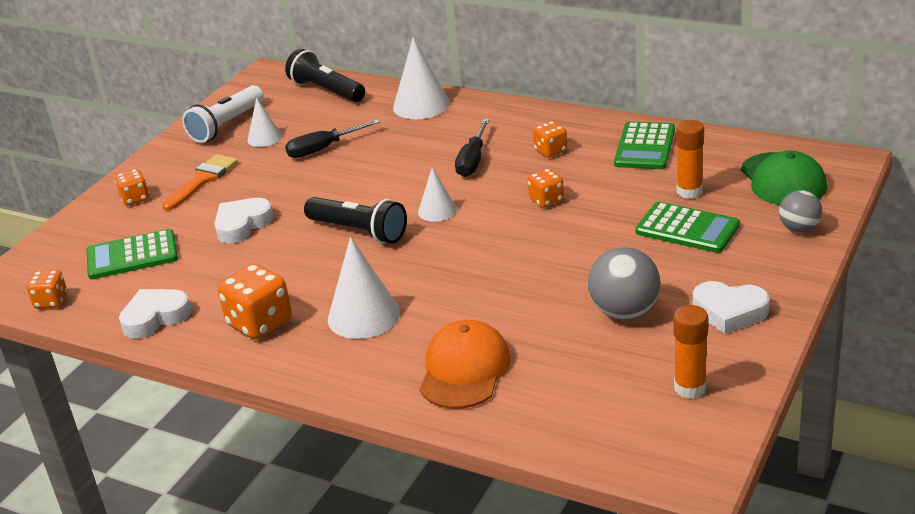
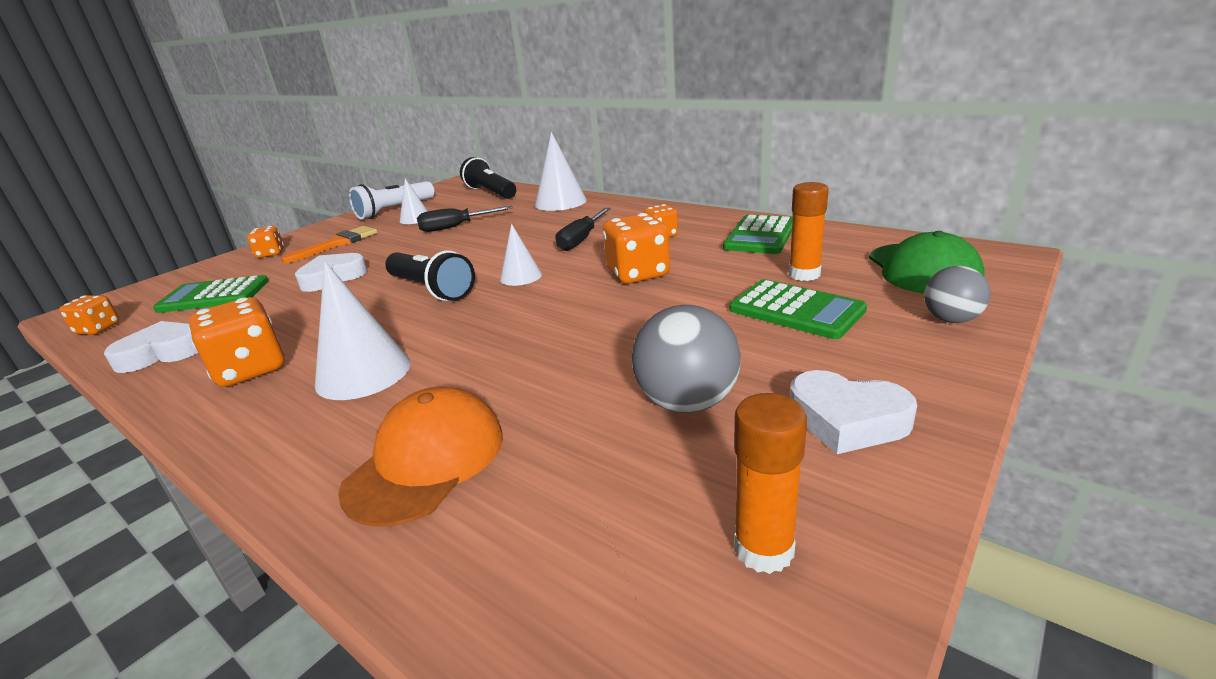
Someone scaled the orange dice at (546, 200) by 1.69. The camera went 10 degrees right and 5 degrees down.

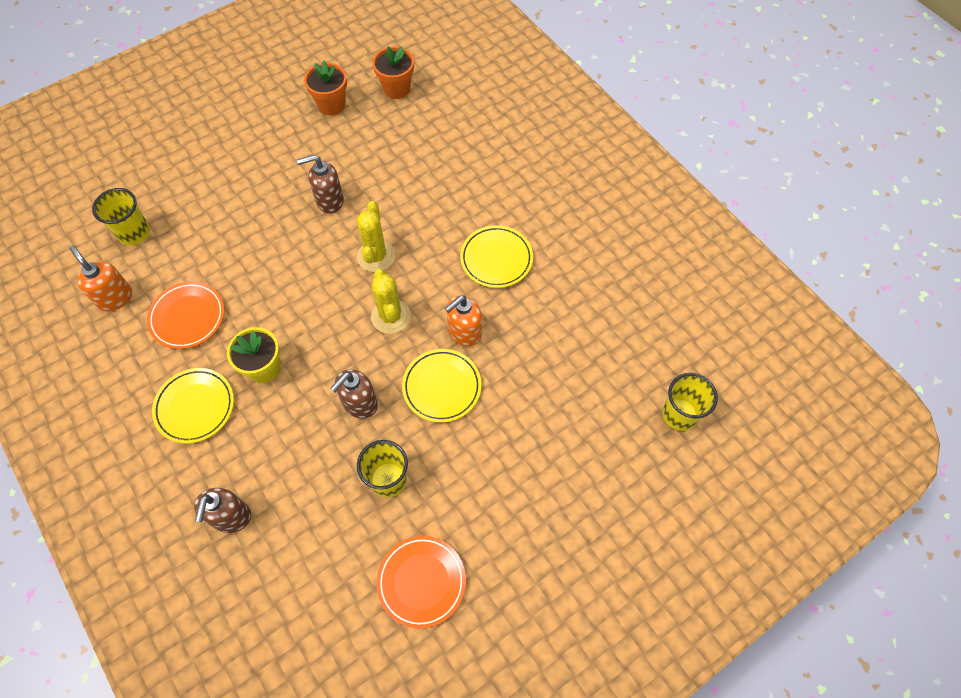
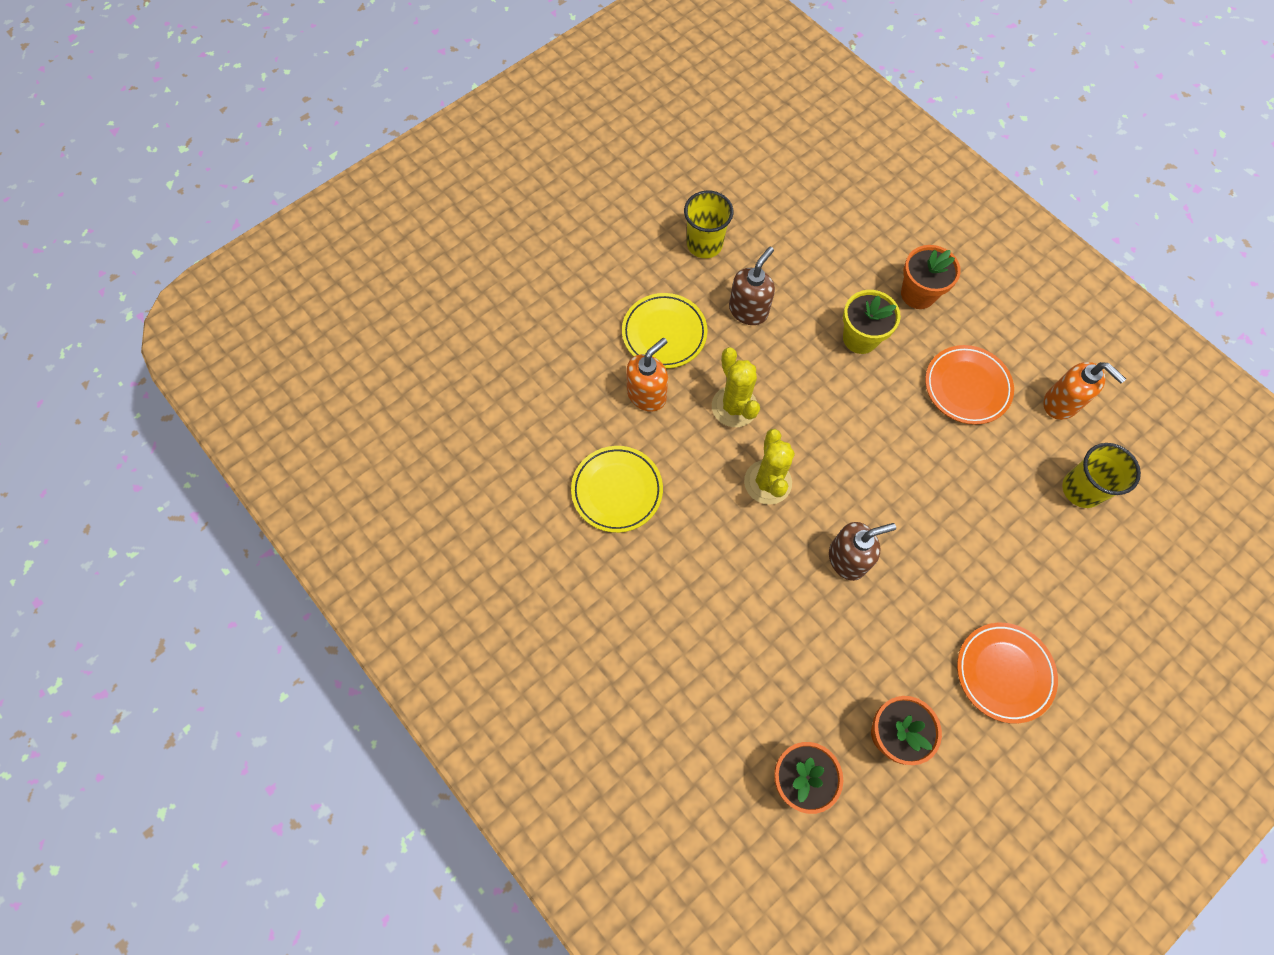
Someone swapped the yellow plate at (195, 407) for the orange flower pot at (918, 294). Someone took away the yellow cup at (679, 414). Someone took away the brown soap dispenser at (231, 517). Someone carried the orange plate from (421, 582) to (1004, 673). The camera went 175 degrees right and 5 degrees up.

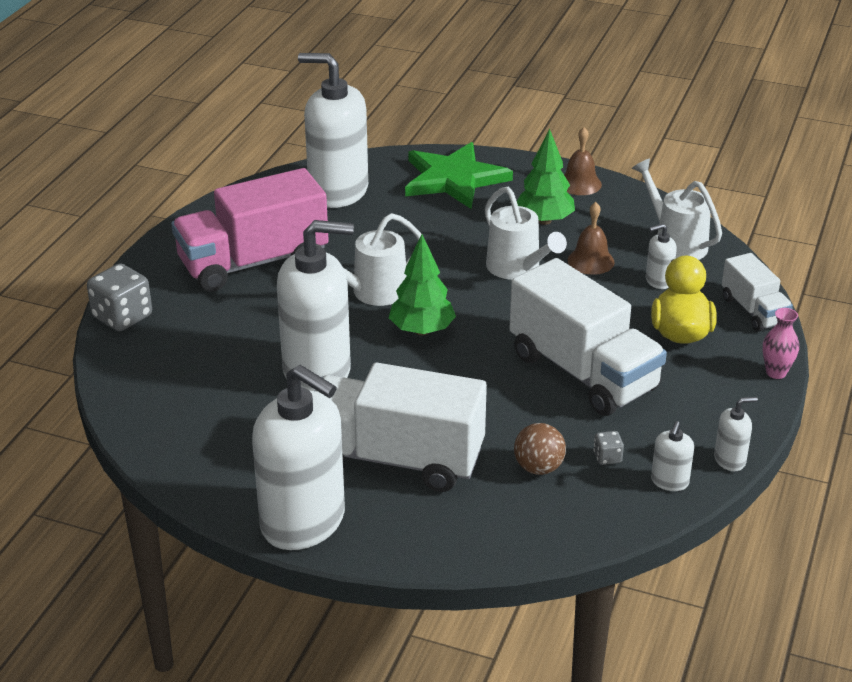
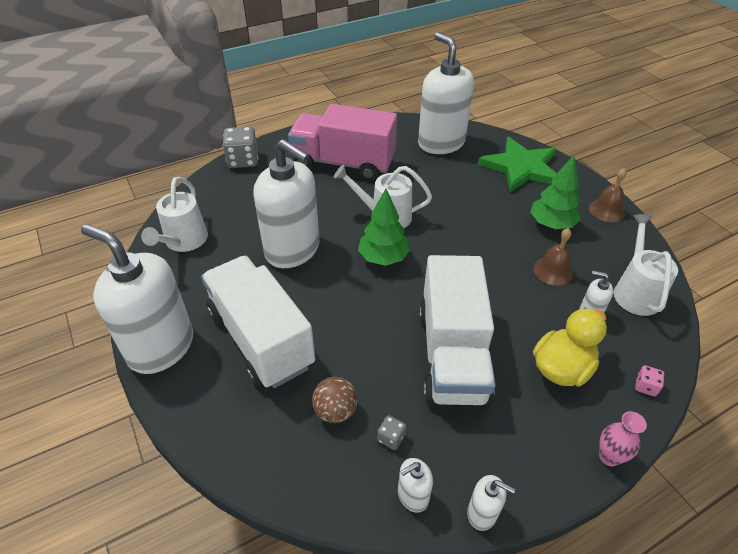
Someone carried the white watering can from (518, 269) to (183, 242). Someone swapped the white truck at (753, 311) for the pink dice at (645, 386). Someone rotated the white soap dispenser at (303, 522) by 135 degrees clockwise. The camera went 40 degrees right and 10 degrees up.

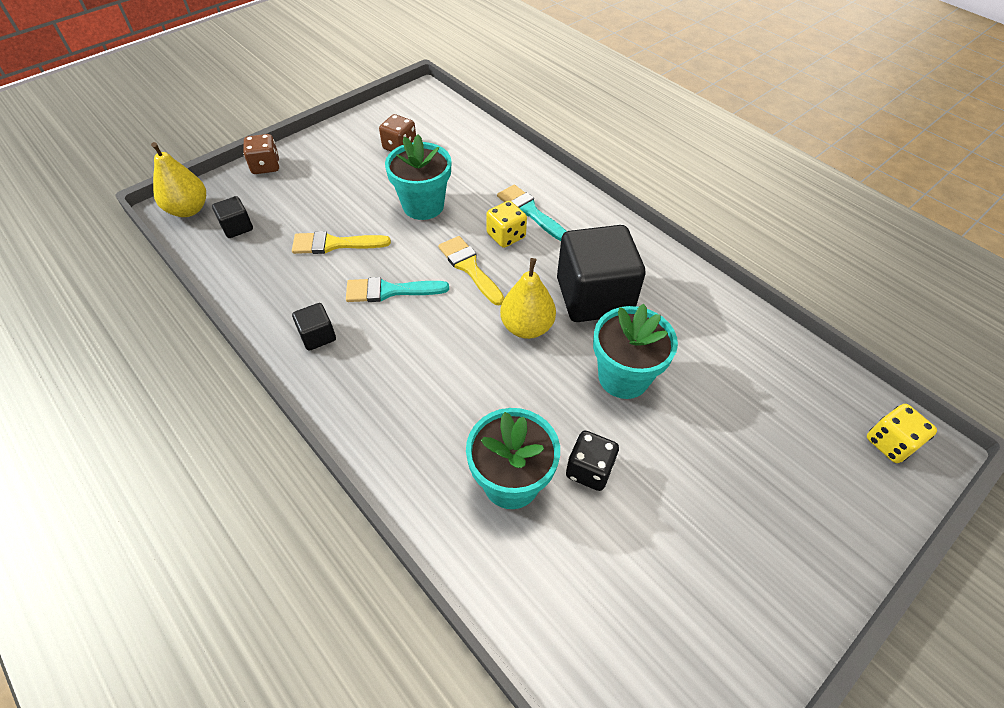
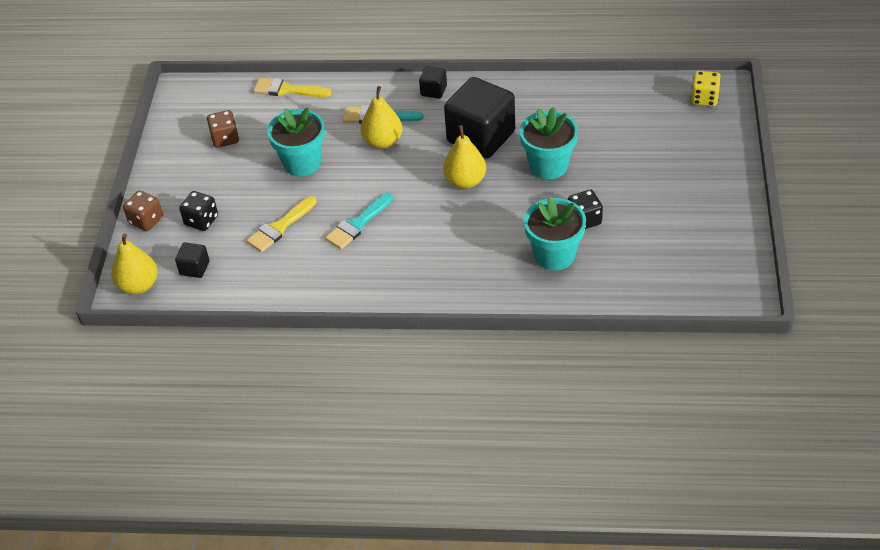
Someone swapped the yellow dice at (506, 236) for the yellow pear at (383, 142). Someone carried the yellow brush from (469, 267) to (287, 90). Someone carried the black cube from (317, 336) to (433, 91). Someone put down the black dice at (201, 220). The camera went 40 degrees left and 5 degrees down.

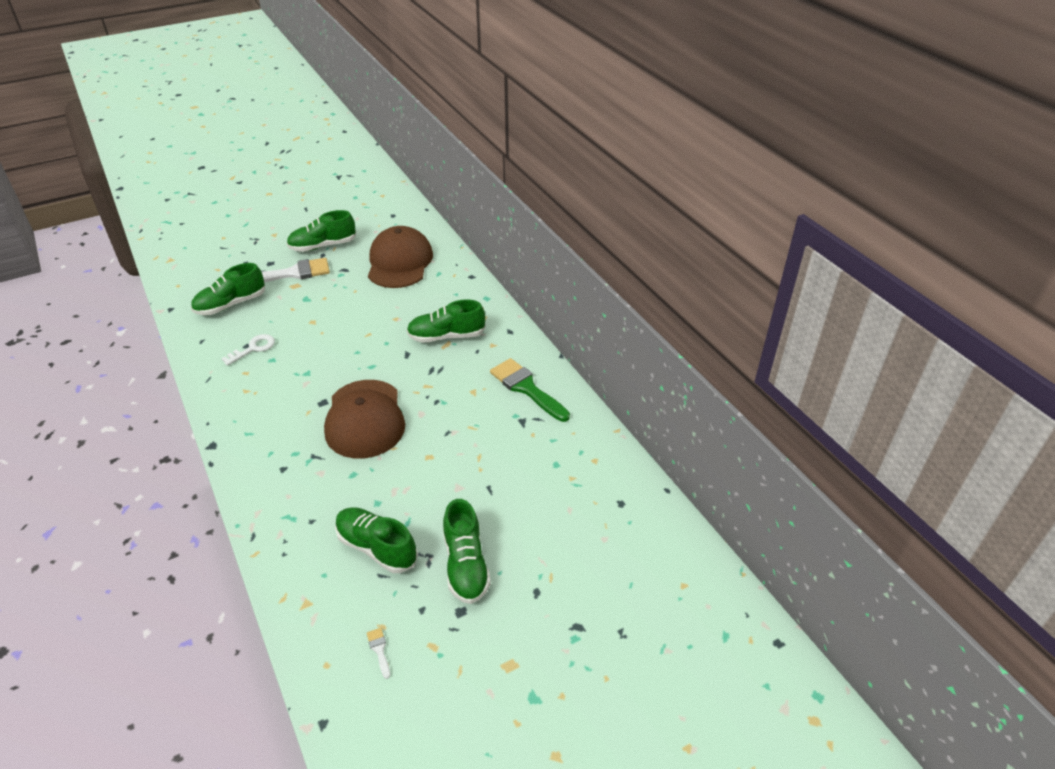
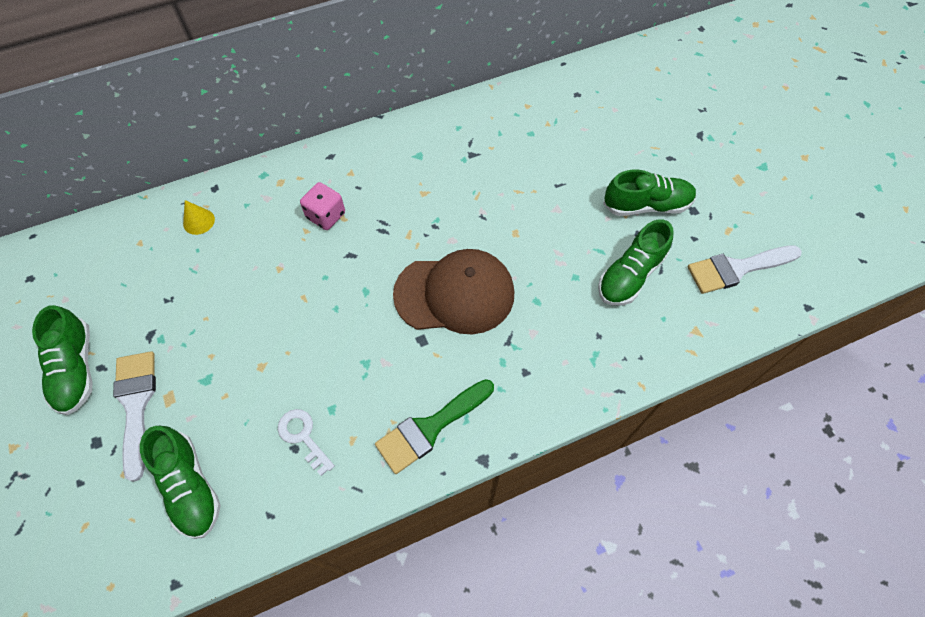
Someone took away the brown cap at (399, 262). Someone swapped the green shoe at (446, 336) for the pink dice at (326, 215). Someone carried the green brush from (526, 388) to (430, 428). Someone scaled the white brush at (379, 650) by 2.47. Someone put down the yellow cone at (199, 221). The camera went 85 degrees left and 20 degrees up.

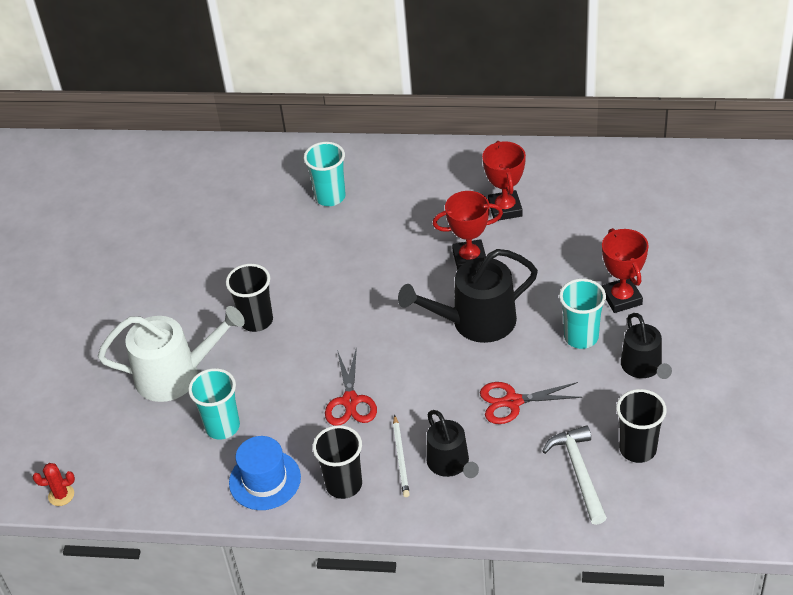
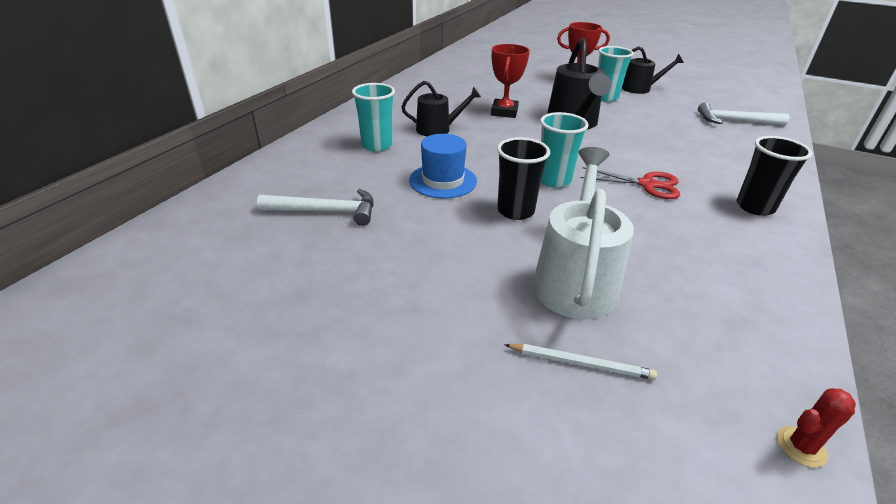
Someone took away the red trophy at (505, 209). Someone carried the turquoise cup from (222, 426) to (554, 180). Someone took away the red scissors at (512, 402). Someone took away the black cup at (638, 449). Someone carried the black watering can from (450, 463) to (437, 129). Someone carried the white pencil from (401, 458) to (581, 363). Someone carried the blue hat from (265, 480) to (443, 181). Someone rotated the red cactus at (61, 495) by 60 degrees clockwise. Someone put down the white hammer at (326, 211). The camera went 75 degrees left and 10 degrees down.

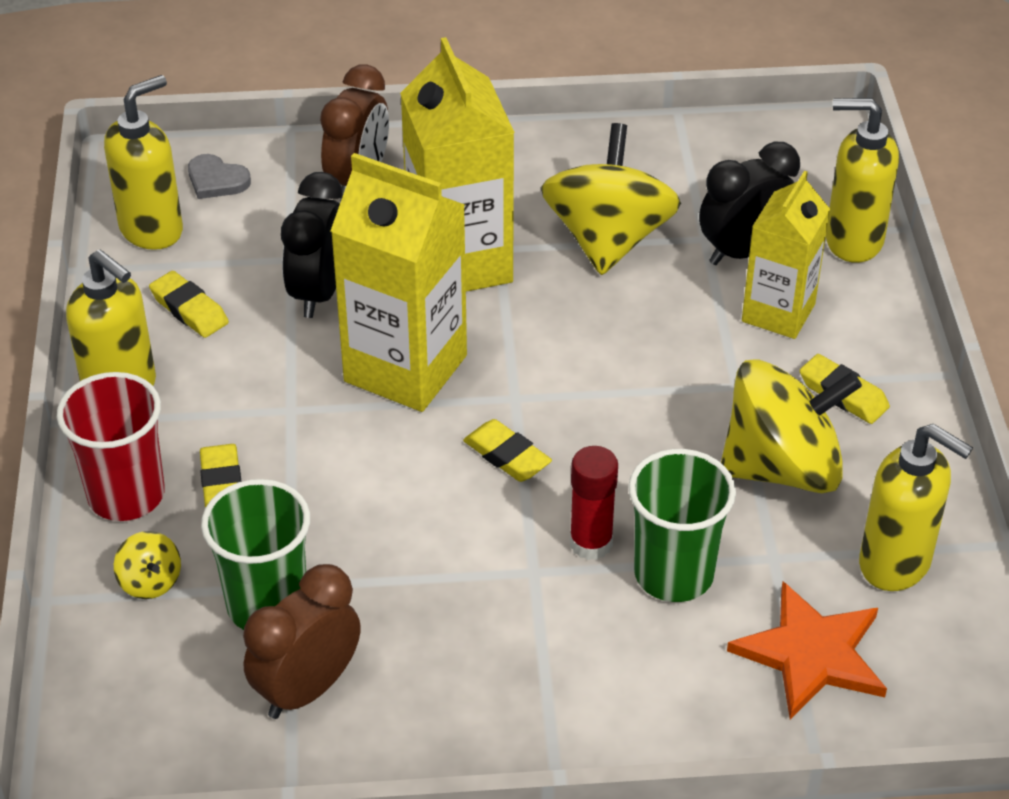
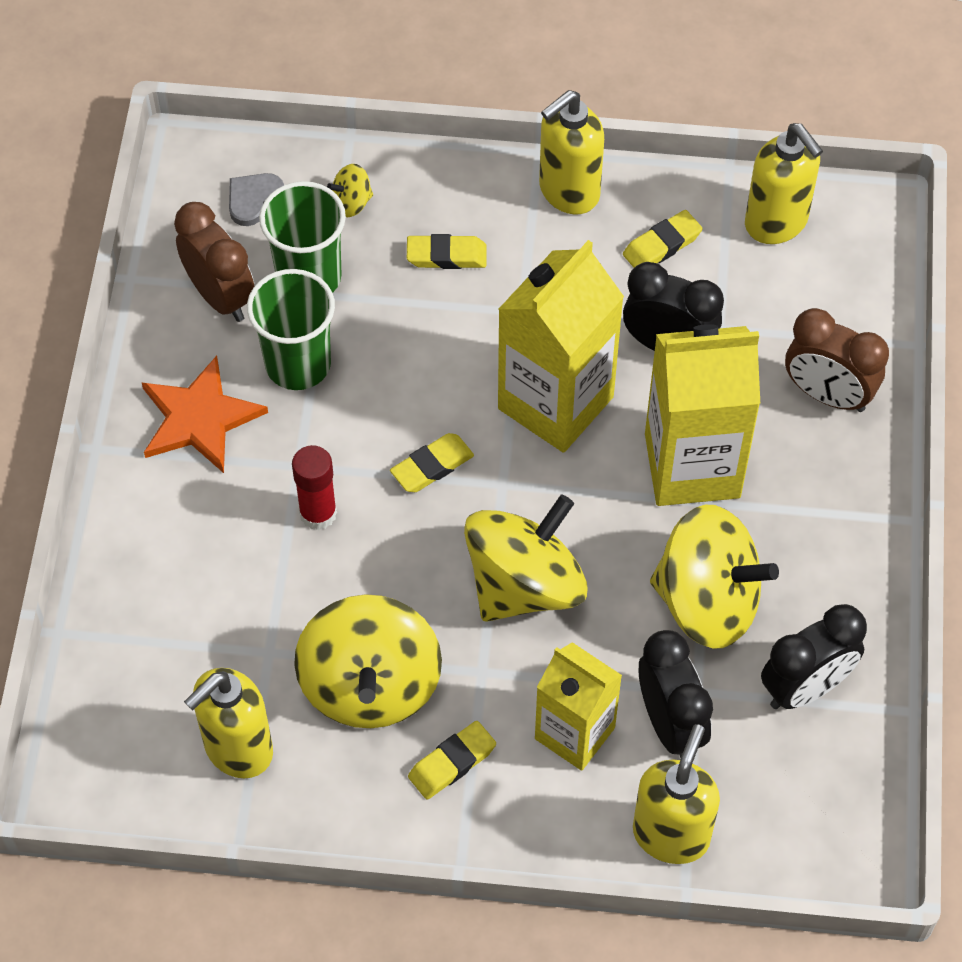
Someone carried the grey heart from (216, 180) to (253, 199). Someone took away the red cup at (126, 495). Someone carried the green cup from (673, 574) to (298, 364). Someone carried the orange star from (811, 653) to (199, 418). Someone put down the yellow spinning top at (524, 584). Someone put down the black clock at (805, 687). The camera went 100 degrees right and 15 degrees up.

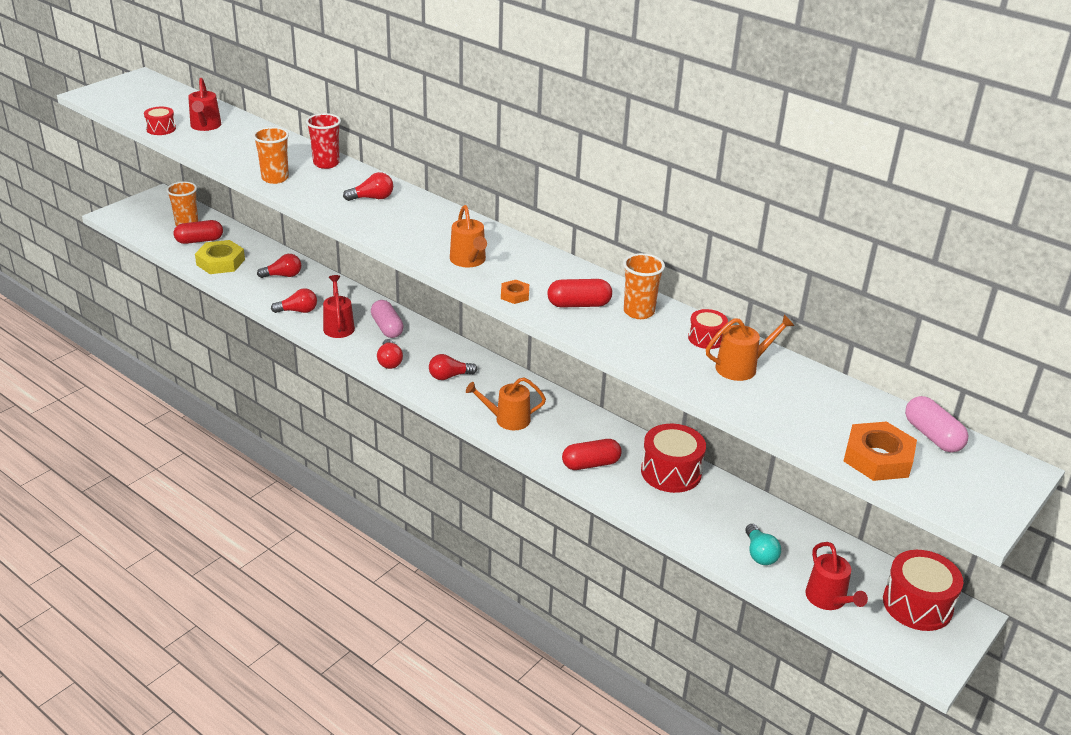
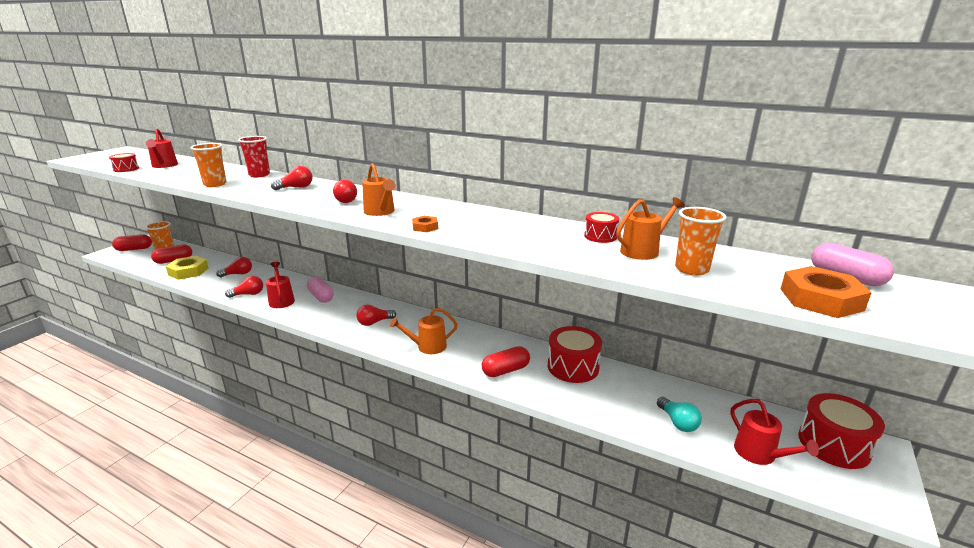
Someone carried the orange cup from (639, 312) to (691, 269). Someone carried the red capsule from (579, 304) to (134, 249). Someone carried the red light bulb from (389, 361) to (345, 200). The camera went 10 degrees left and 10 degrees down.

